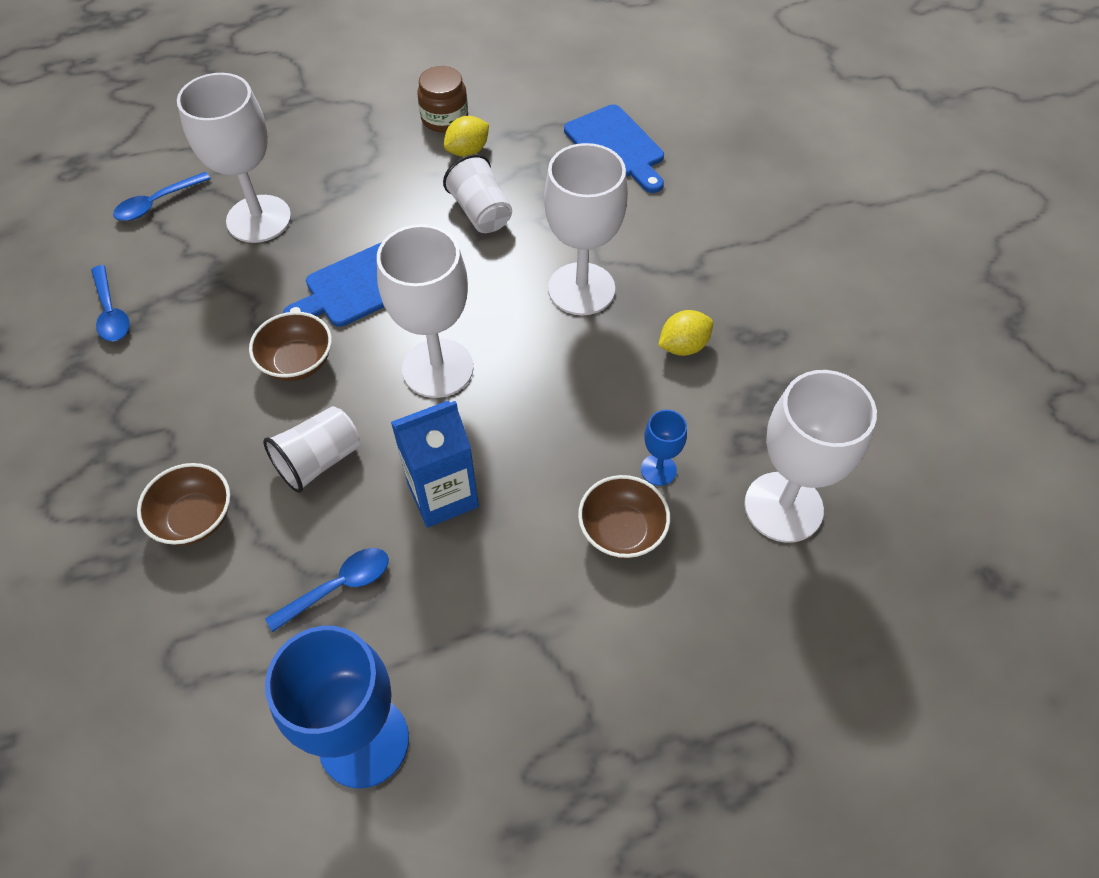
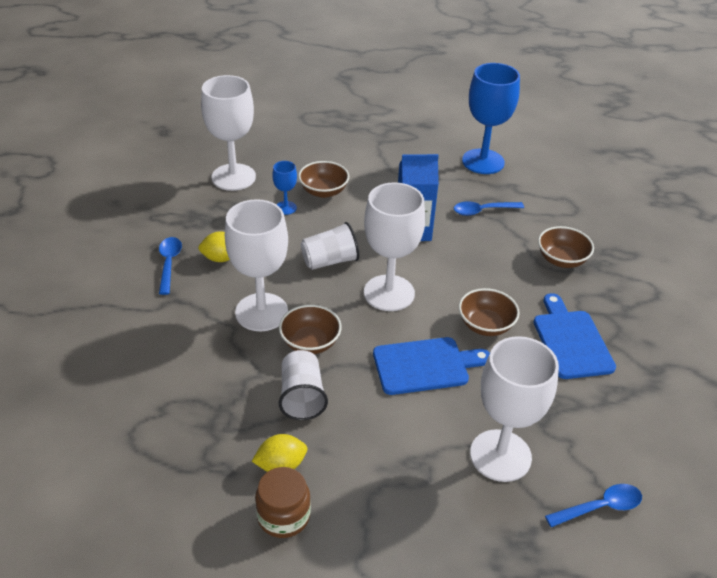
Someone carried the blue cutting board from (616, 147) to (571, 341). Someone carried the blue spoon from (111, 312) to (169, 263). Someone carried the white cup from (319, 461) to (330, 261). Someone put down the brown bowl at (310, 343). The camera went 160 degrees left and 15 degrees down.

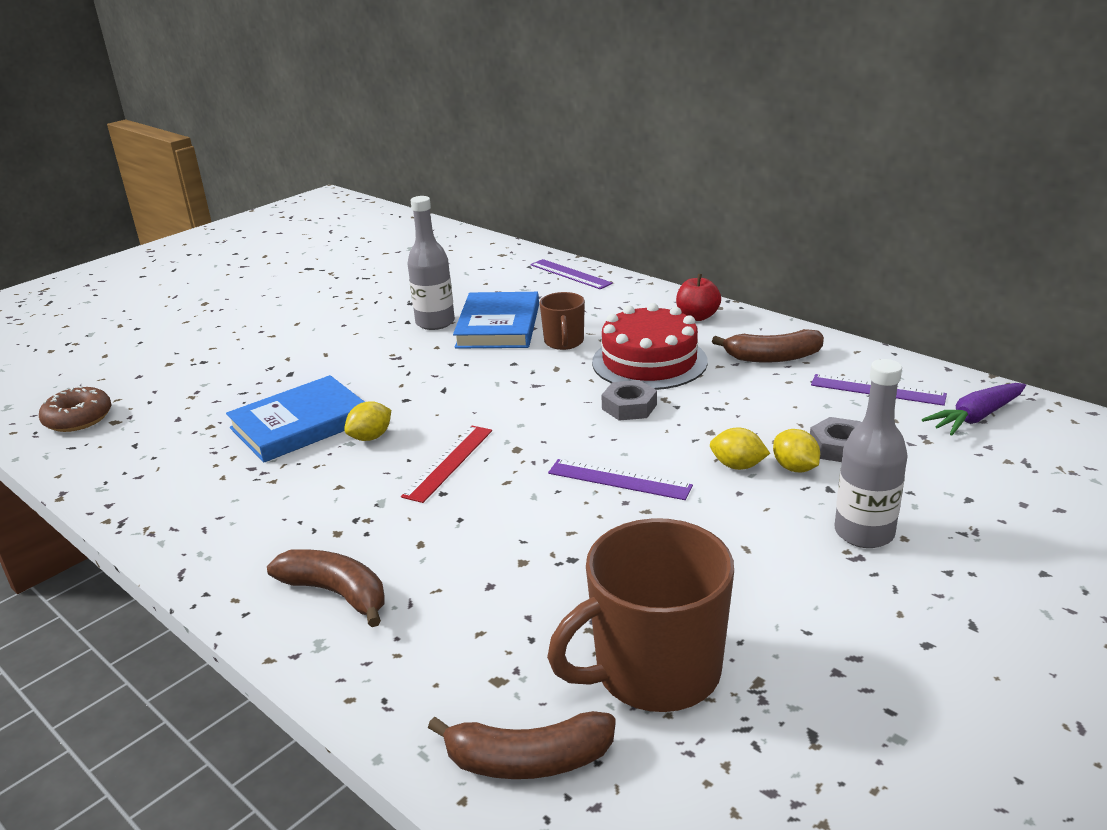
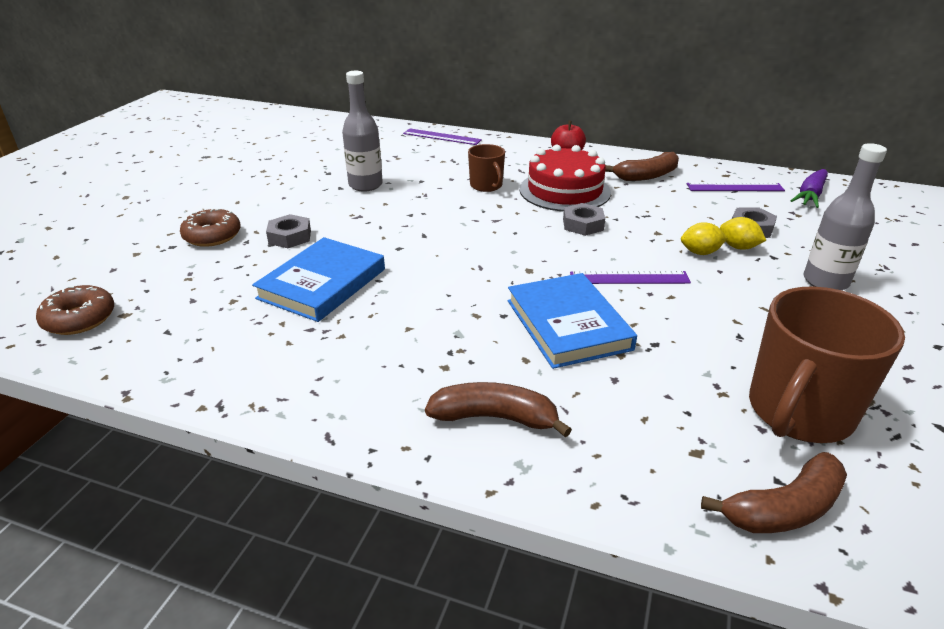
Someone carried the blue book from (498, 326) to (567, 324). Someone took away the yellow lemon at (370, 437). Someone took away the red ruler at (449, 462). Someone put down the brown donut at (212, 236). Someone put down the grey nut at (290, 237). The camera went 25 degrees left and 5 degrees up.

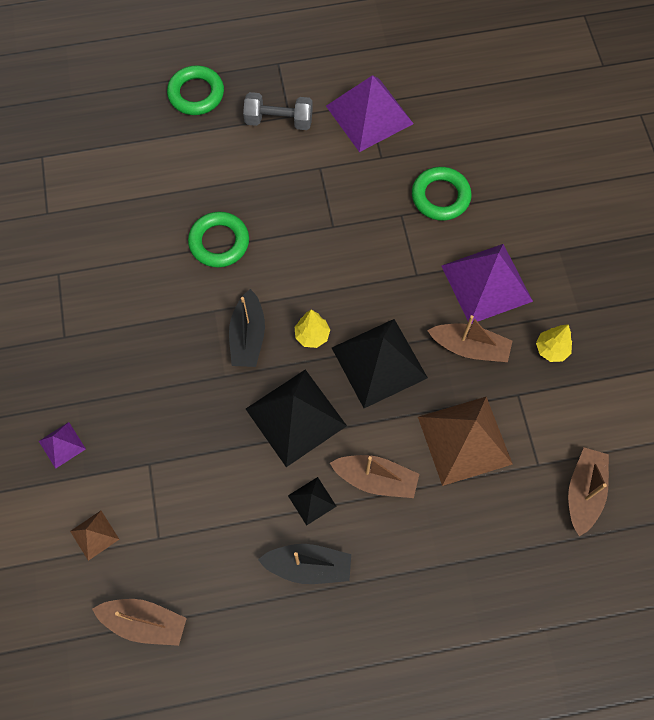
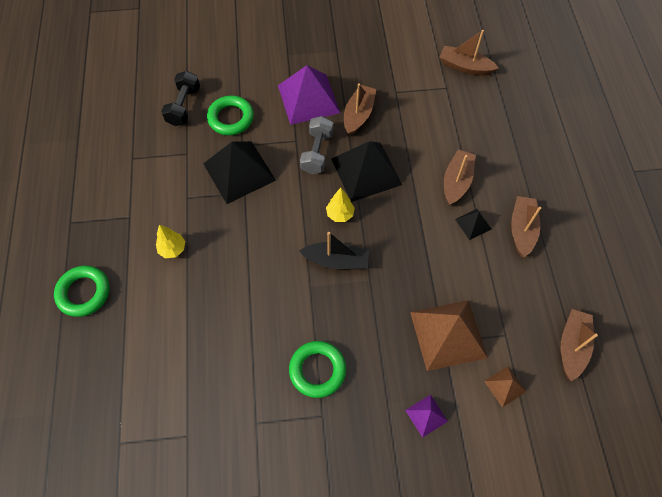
Someone took away the purple pyramid at (369, 115). Someone carried the grey dumbbell from (279, 120) to (317, 152). Someone carried the green ring from (219, 242) to (317, 370). Someone carried the yellow tree from (551, 350) to (173, 249). Someone carried the black pyramid from (295, 417) to (239, 172). Someone carried the brown pyramid from (464, 440) to (448, 334). Someone repainted the black boat at (308, 566), which became the brown boat at (521, 230). Someone put down the black dumbbell at (184, 106). The camera went 85 degrees left and 5 degrees down.

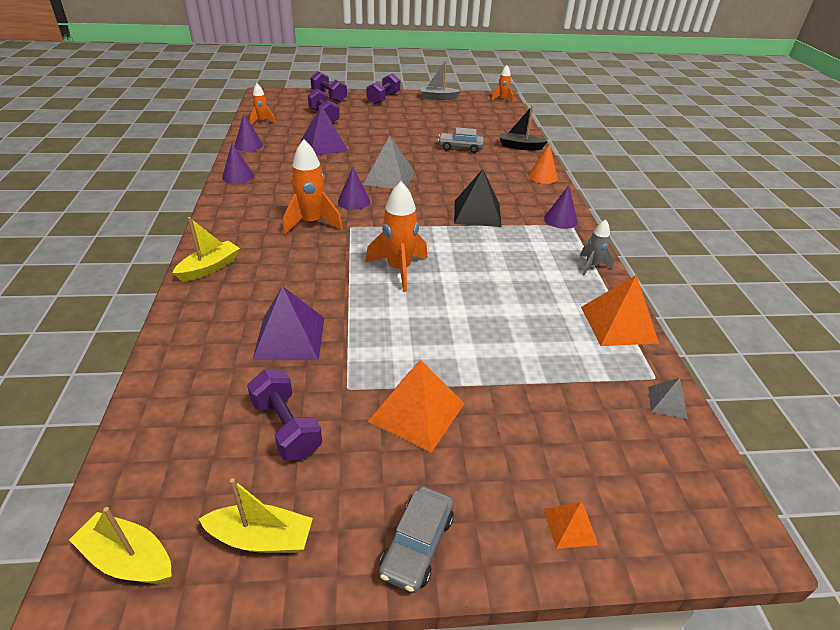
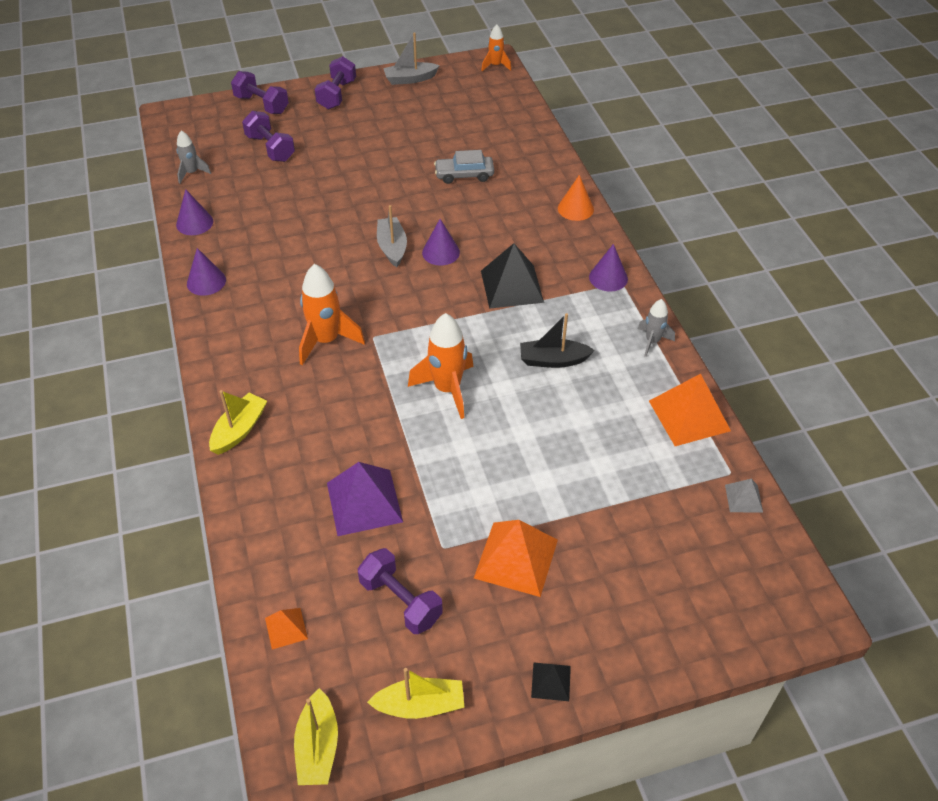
Someone repainted the orange rocket at (262, 121), which became the grey rocket at (192, 173). Someone took away the purple pyramid at (324, 145). Someone carried the black boat from (520, 147) to (553, 360). Someone swapped the grey pyramid at (389, 178) for the grey boat at (392, 247). Someone carried the purple cone from (354, 201) to (441, 252). Someone swapped the grey car at (417, 544) for the black pyramid at (551, 681). Someone carried the orange pyramid from (570, 526) to (286, 628). Someone rotated the yellow boat at (128, 559) by 105 degrees counterclockwise. The camera went 10 degrees left and 10 degrees up.

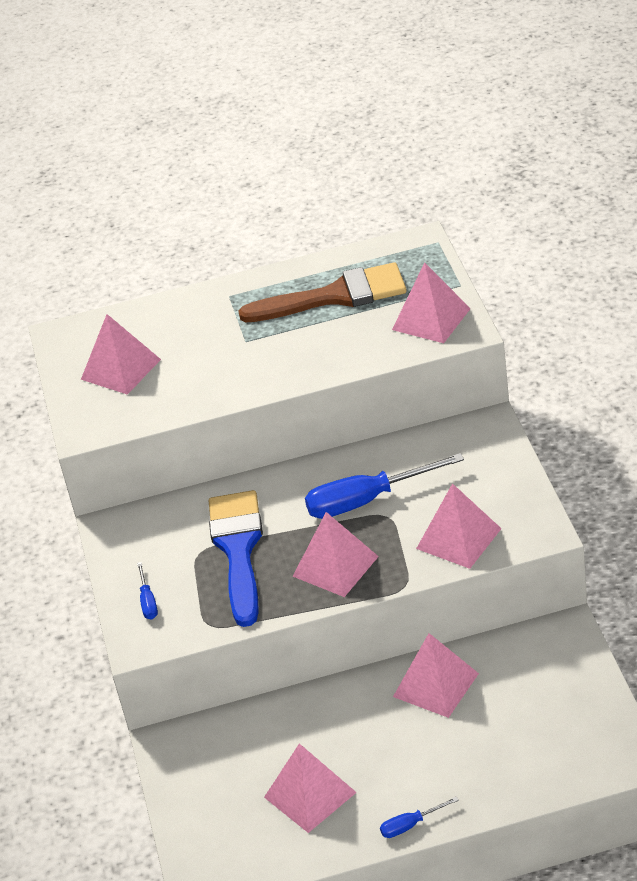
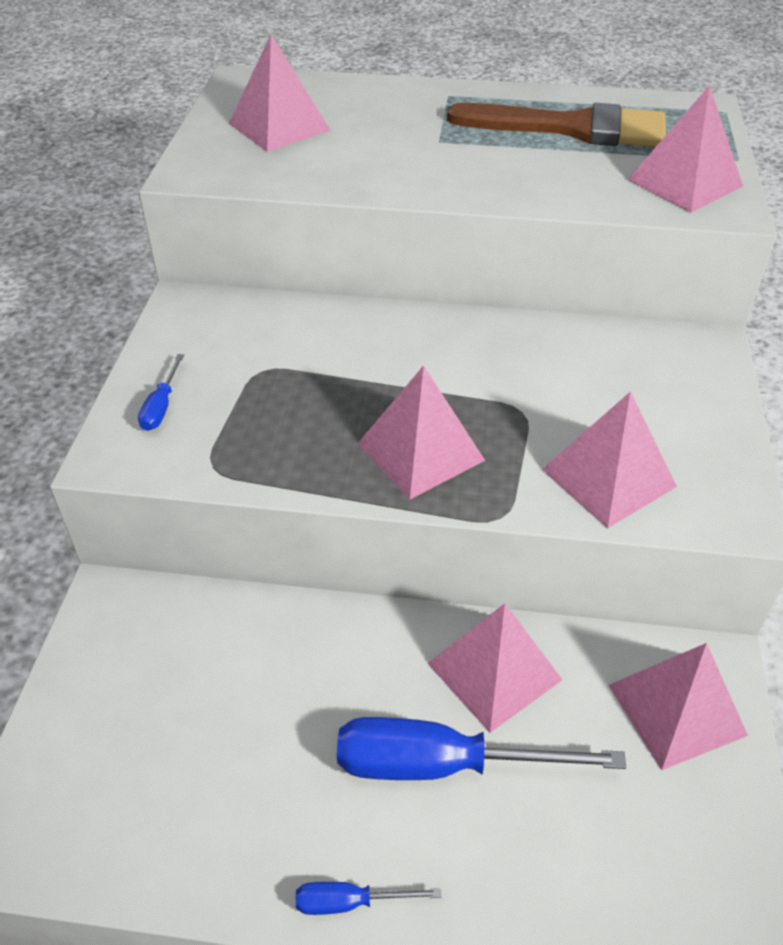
Someone carried the blue screwdriver from (367, 500) to (441, 764). Someone took away the blue brush at (238, 550). Someone carried the pink pyramid from (310, 794) to (676, 709). The camera went 15 degrees right and 5 degrees up.

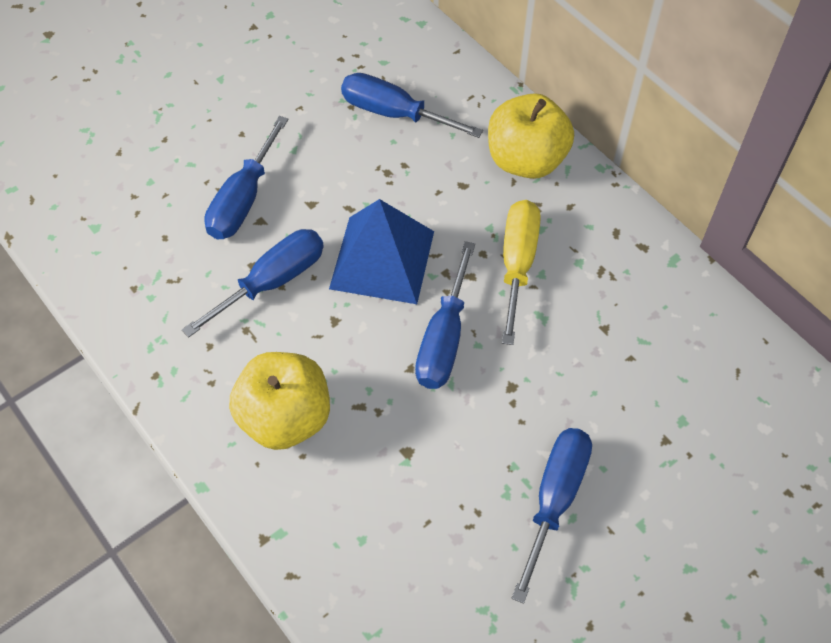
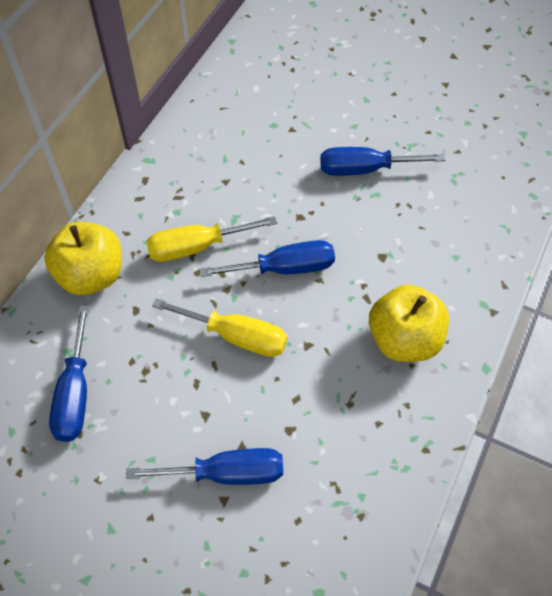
Someone swapped the blue pyramid at (382, 259) for the yellow screwdriver at (236, 336). Someone took away the blue screwdriver at (272, 282). The camera went 115 degrees left and 0 degrees up.

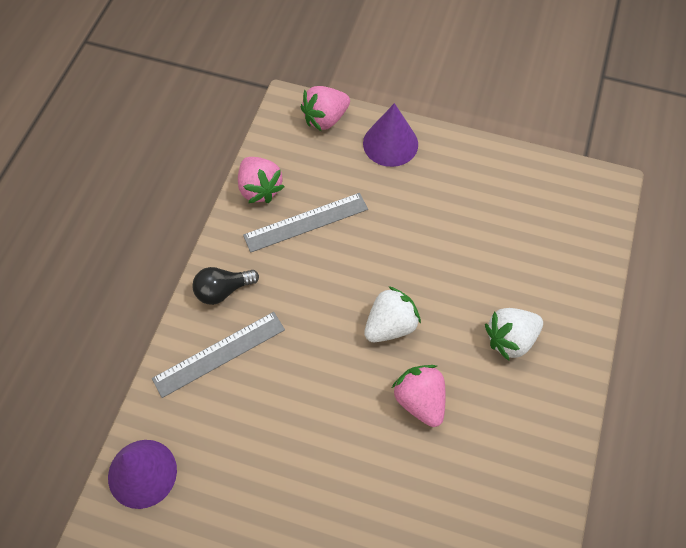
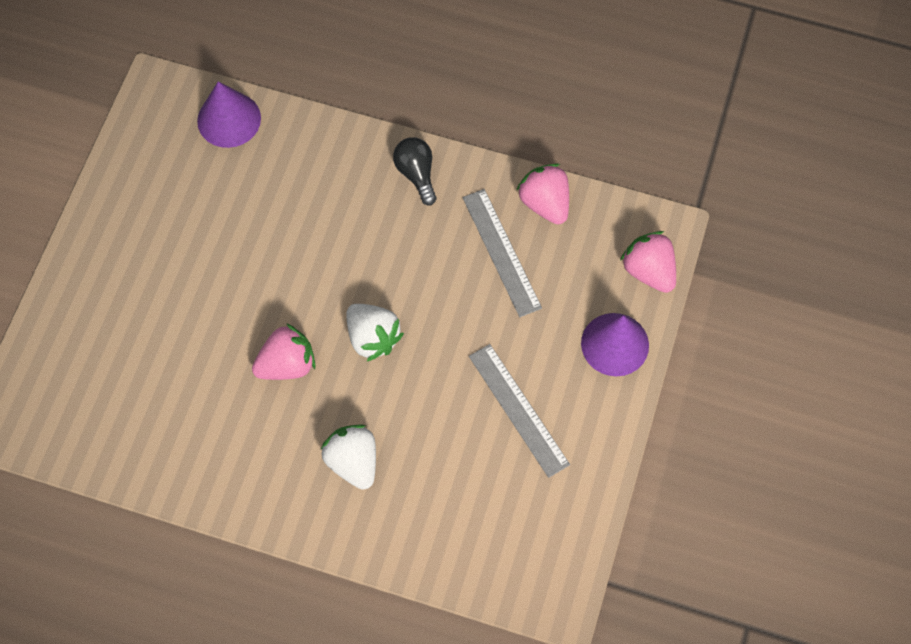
Someone rotated the pink strawberry at (259, 189) by 90 degrees clockwise. Someone carried the grey ruler from (219, 354) to (518, 410). The camera went 90 degrees right and 5 degrees up.

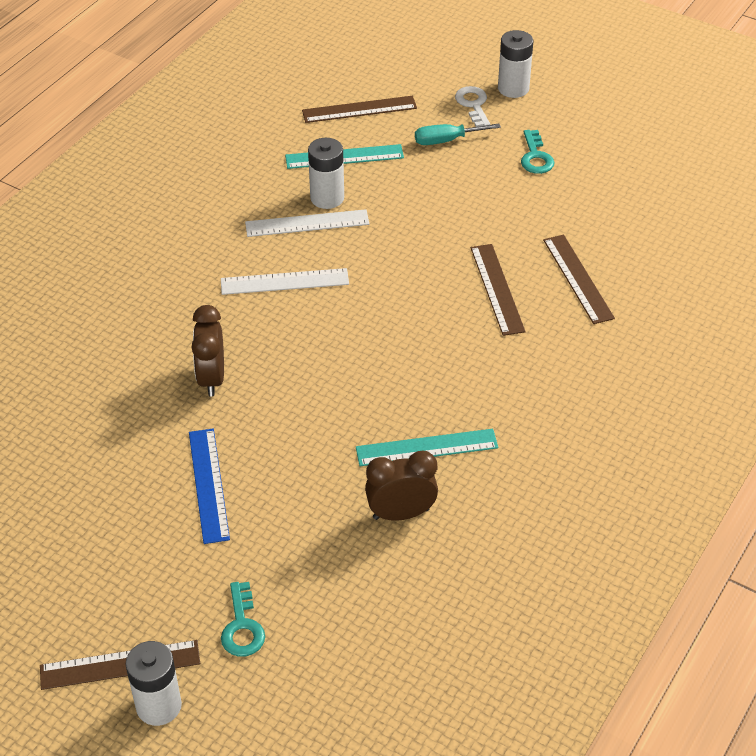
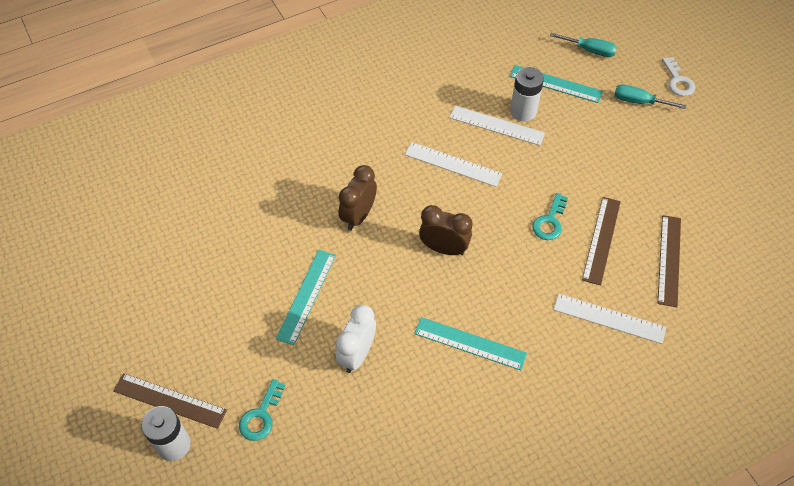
Someone took away the white battery at (513, 88). Someone rotated the white key at (473, 105) by 150 degrees clockwise. Someone swapped the brown ruler at (359, 109) for the turquoise screwdriver at (590, 50). Someone carried the turquoise key from (535, 157) to (550, 221). Someone repainted the blue ruler at (208, 485), which became the turquoise ruler at (306, 296). Someone carried the brown clock from (401, 514) to (444, 248). Someone put down the white ruler at (609, 318). Someone put down the white clock at (357, 354). The camera went 30 degrees right and 10 degrees up.

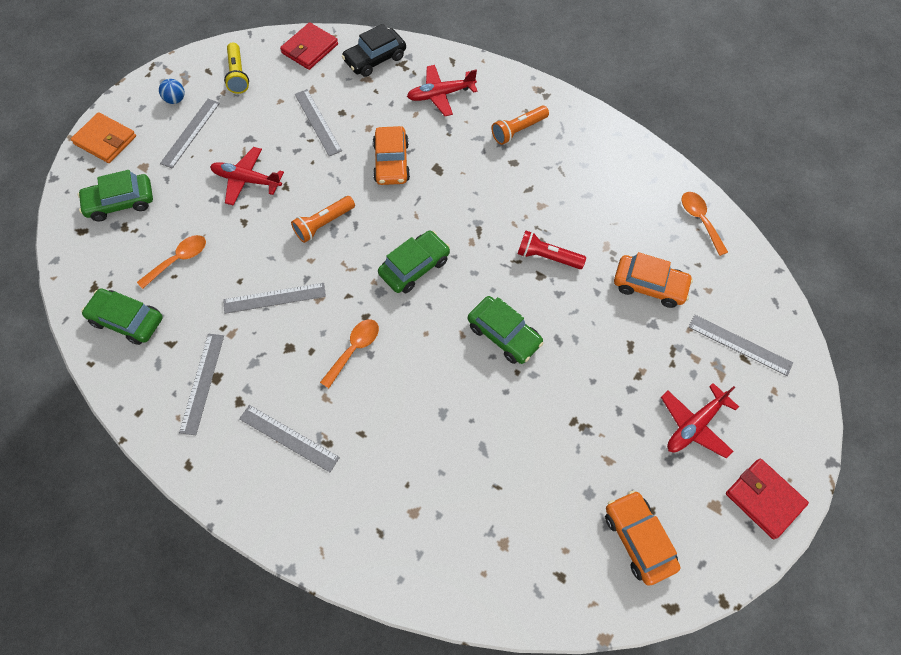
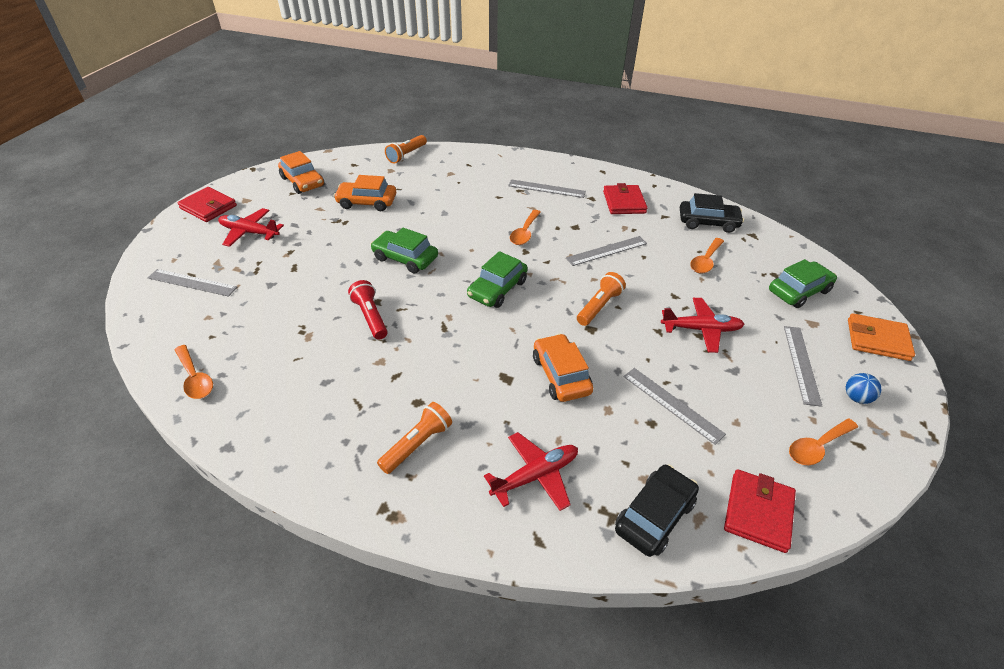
Someone swapped the yellow flashlight at (238, 75) for the orange spoon at (817, 447). Someone rotated the red flashlight at (547, 257) by 120 degrees counterclockwise. Someone carried the orange car from (649, 285) to (367, 202). Someone repainted the green car at (127, 320), which became the black car at (708, 222). Someone swapped the grey ruler at (202, 383) for the red wallet at (624, 202). Someone rotated the red plane at (694, 425) by 105 degrees counterclockwise. Someone put down the orange flashlight at (406, 155). The camera went 165 degrees right and 20 degrees down.

